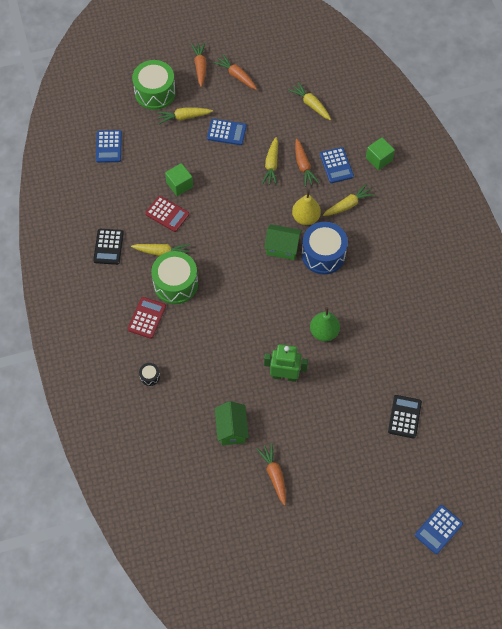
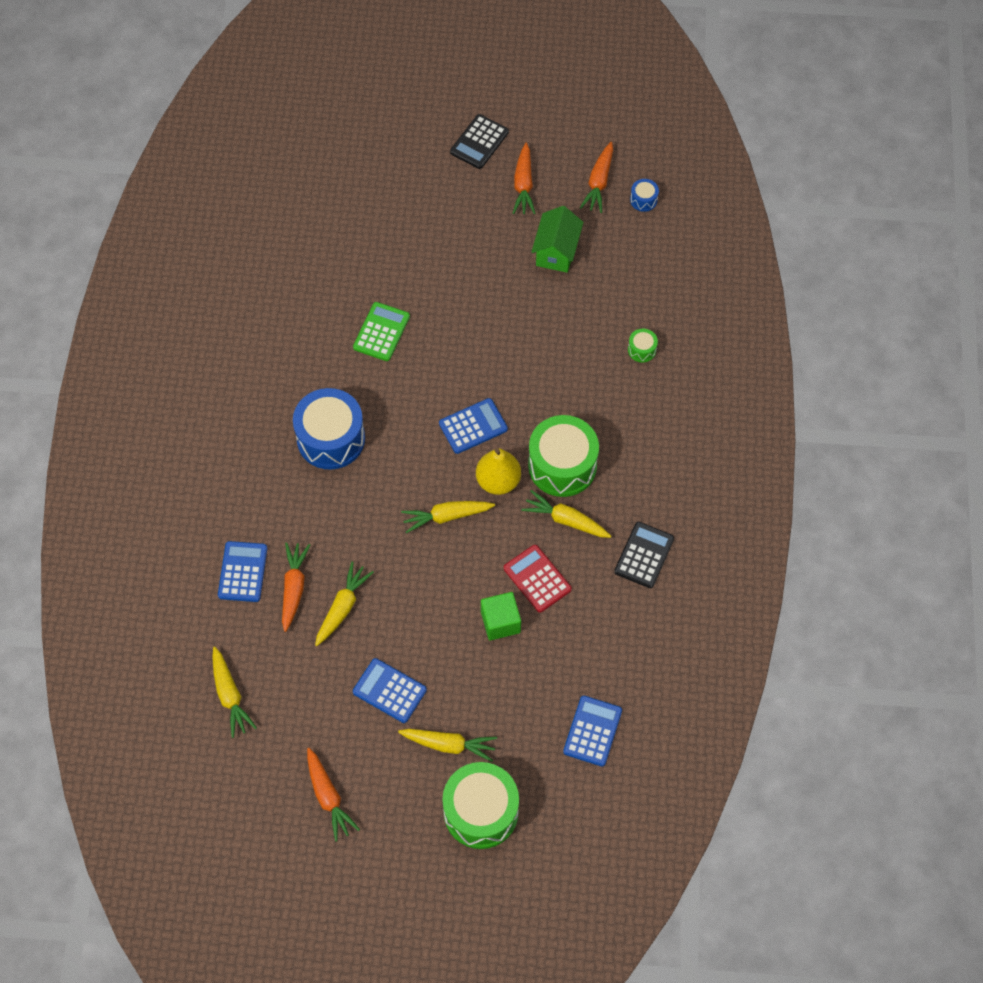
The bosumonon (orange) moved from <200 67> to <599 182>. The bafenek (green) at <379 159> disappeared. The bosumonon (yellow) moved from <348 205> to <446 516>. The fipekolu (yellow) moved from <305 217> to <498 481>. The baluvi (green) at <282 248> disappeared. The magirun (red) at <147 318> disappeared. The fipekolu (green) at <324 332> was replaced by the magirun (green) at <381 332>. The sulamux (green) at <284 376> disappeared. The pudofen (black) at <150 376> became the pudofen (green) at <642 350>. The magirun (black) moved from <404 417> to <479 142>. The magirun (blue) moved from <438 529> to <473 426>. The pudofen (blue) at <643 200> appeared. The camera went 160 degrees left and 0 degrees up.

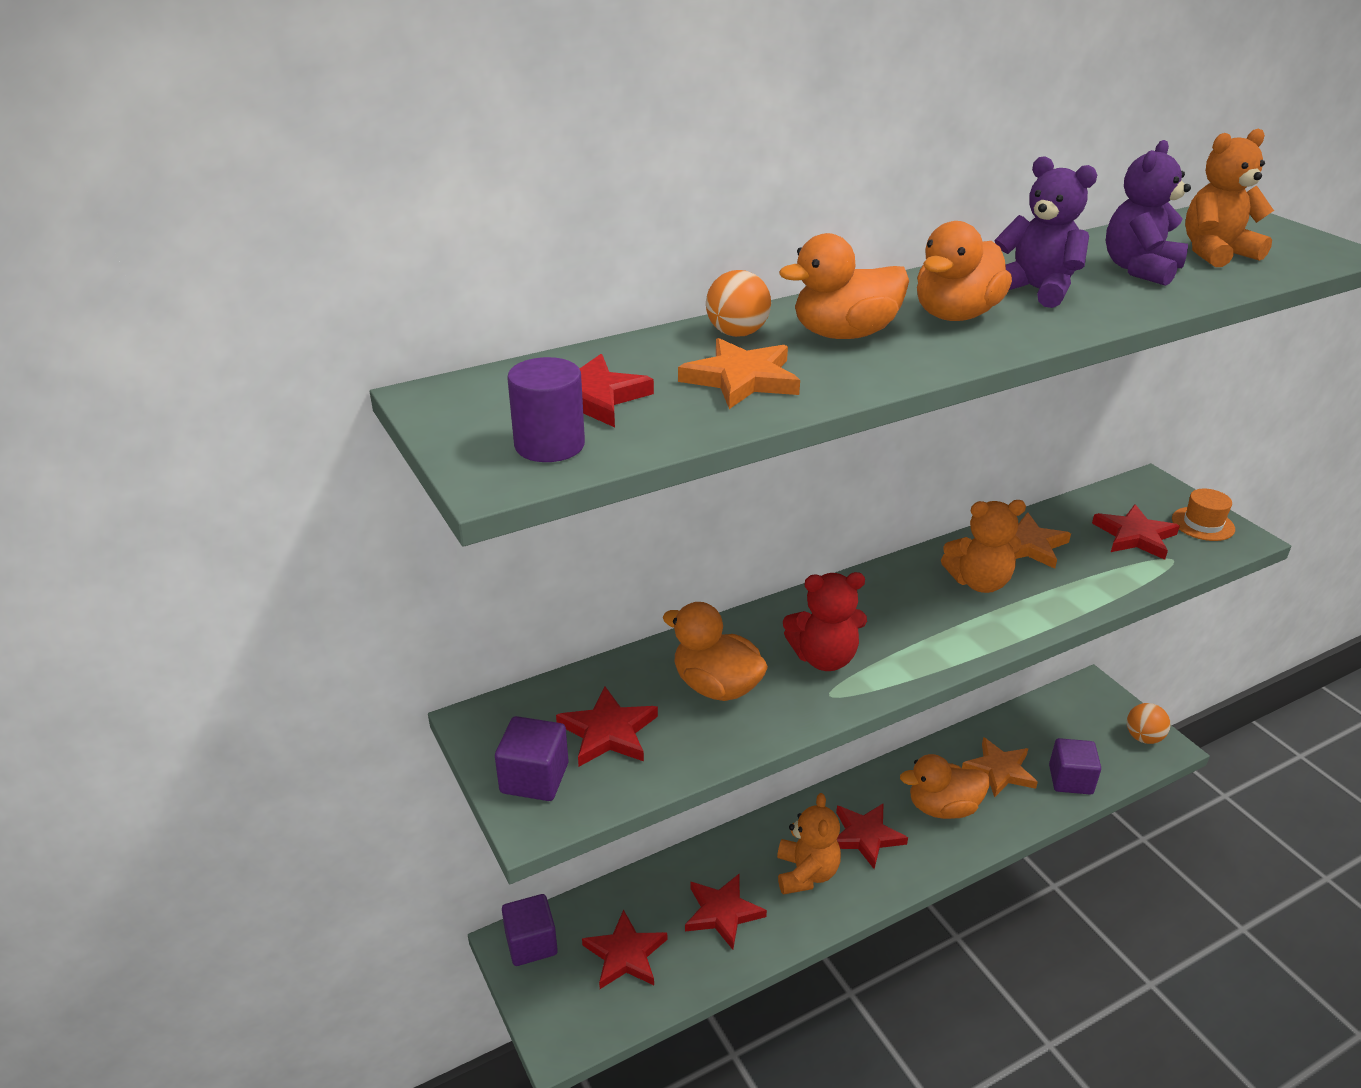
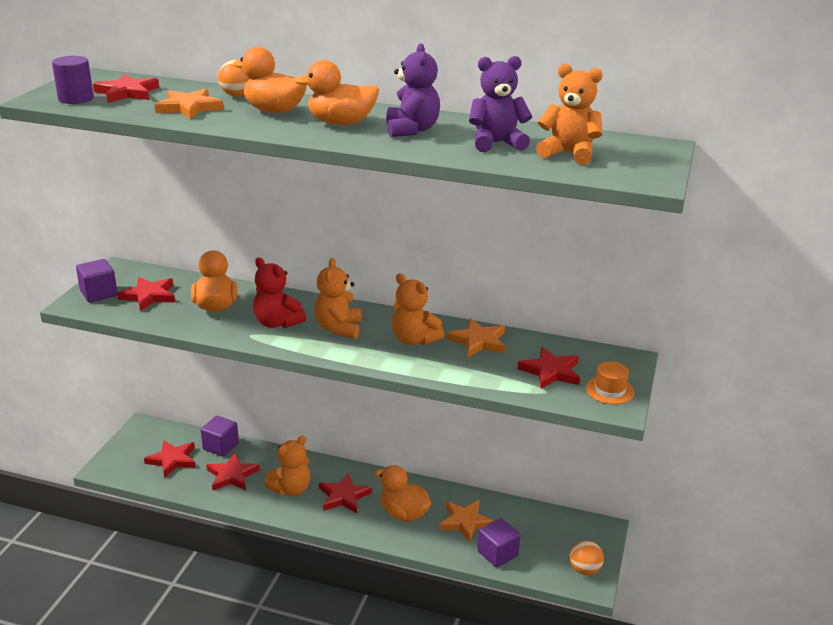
The bafenek (purple) moved from <531 943> to <221 446>. The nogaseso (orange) at <338 328> appeared. The camera went 45 degrees right and 5 degrees down.

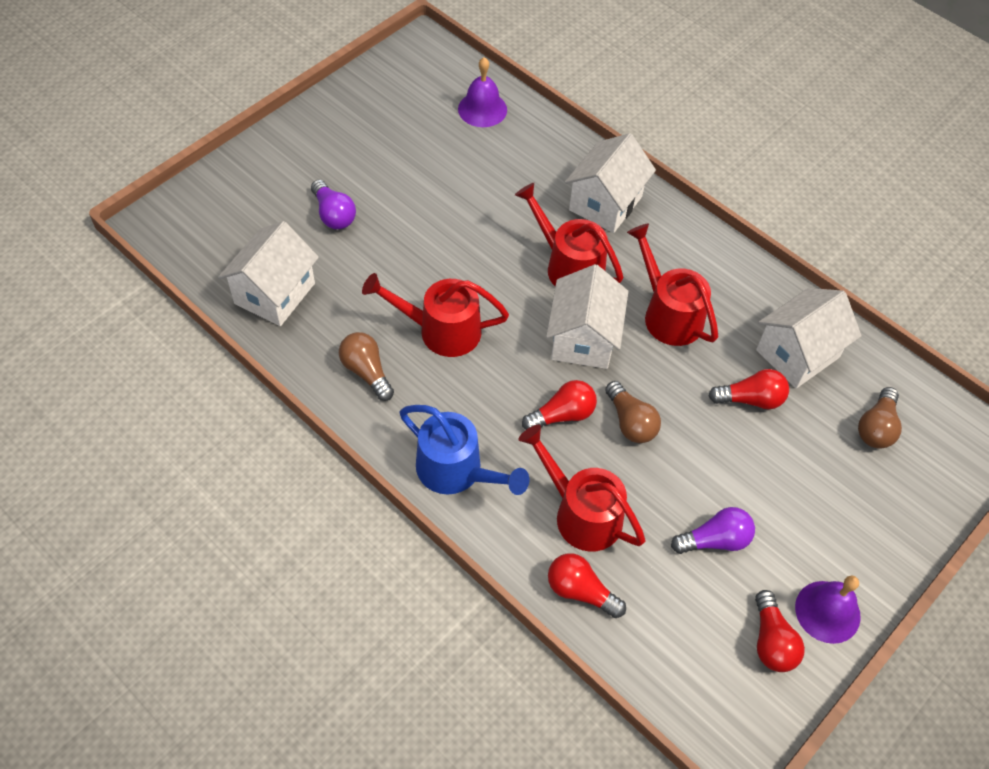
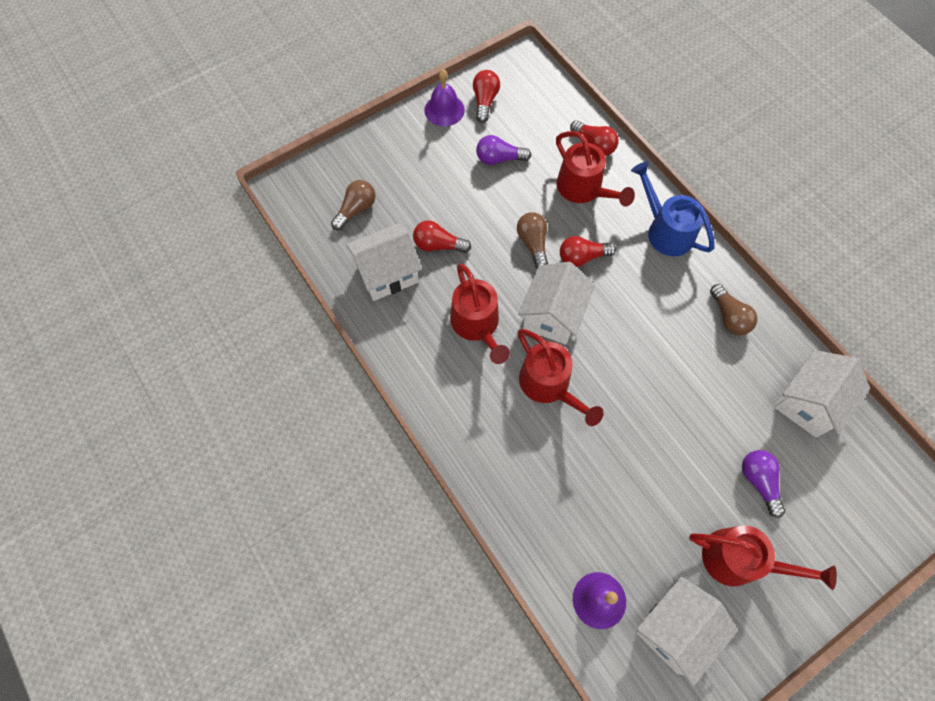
The baluvi (white) moved from <605 203> to <674 629>. The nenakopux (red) moved from <440 330> to <740 560>. The camera went 165 degrees left and 10 degrees up.

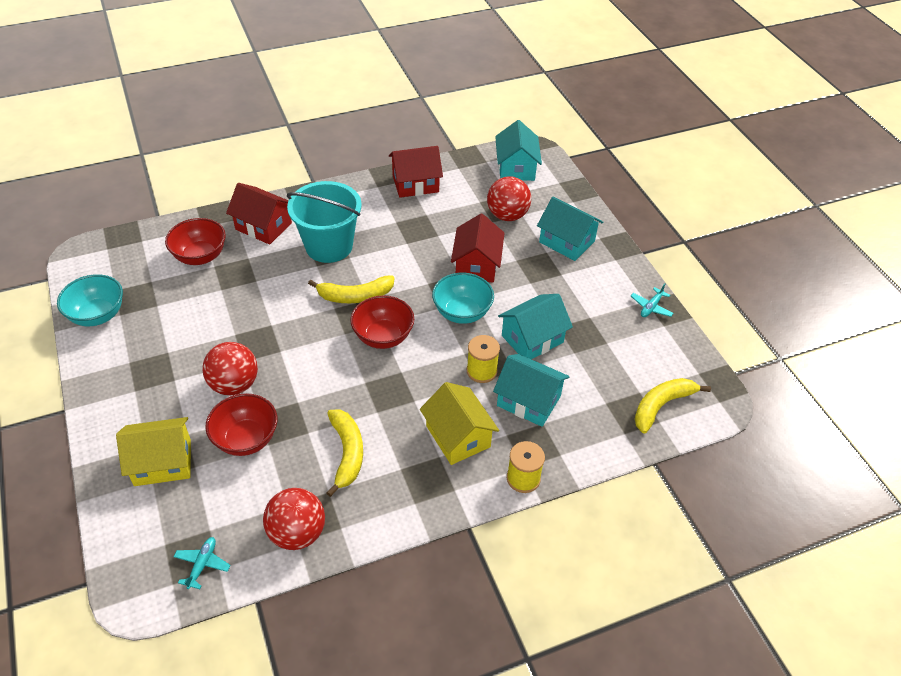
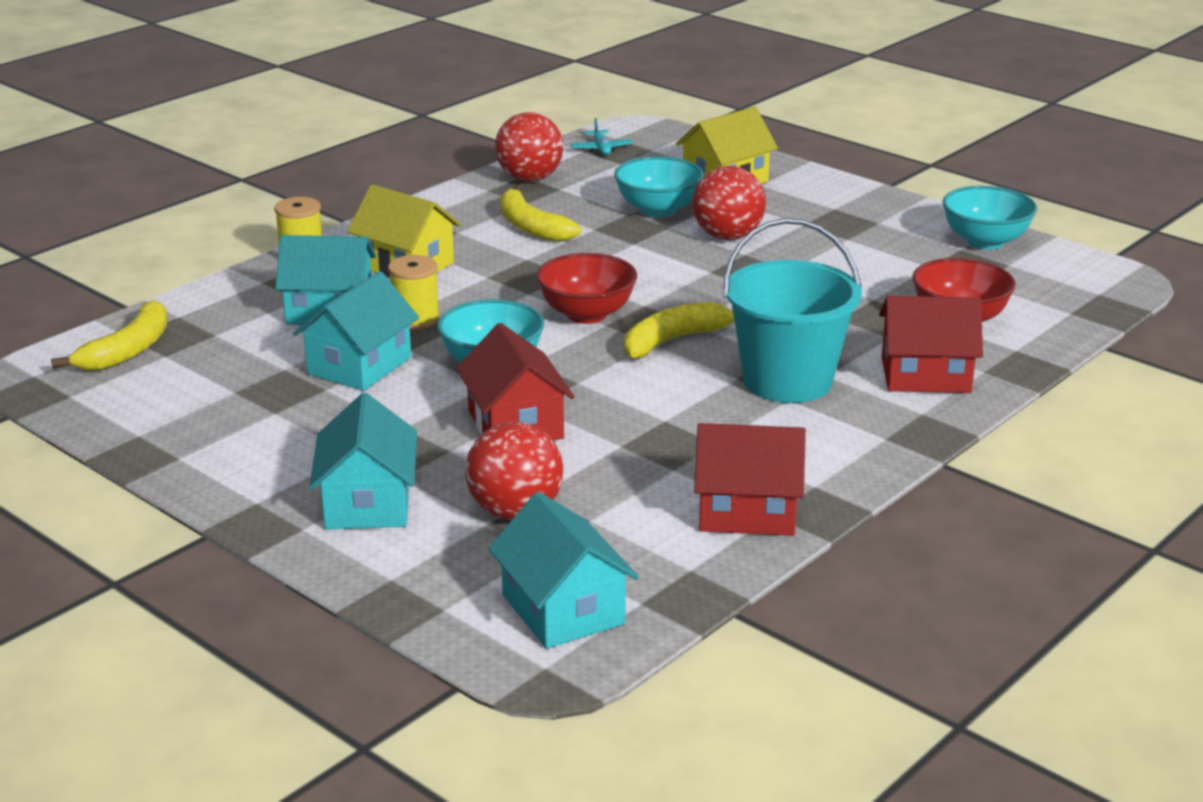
The baluvi (red) at <415 184> turned 45 degrees clockwise. The baluvi (turquoise) at <567 242> turned 75 degrees clockwise. The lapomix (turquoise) at <651 307> disappeared. The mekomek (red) at <246 439> became the mekomek (turquoise) at <658 210>. The camera went 155 degrees right and 20 degrees down.

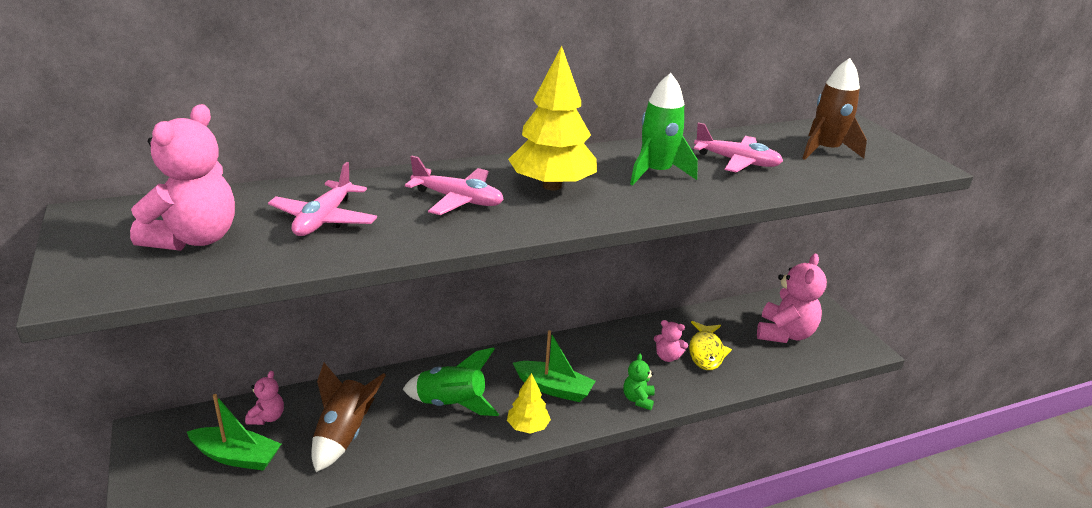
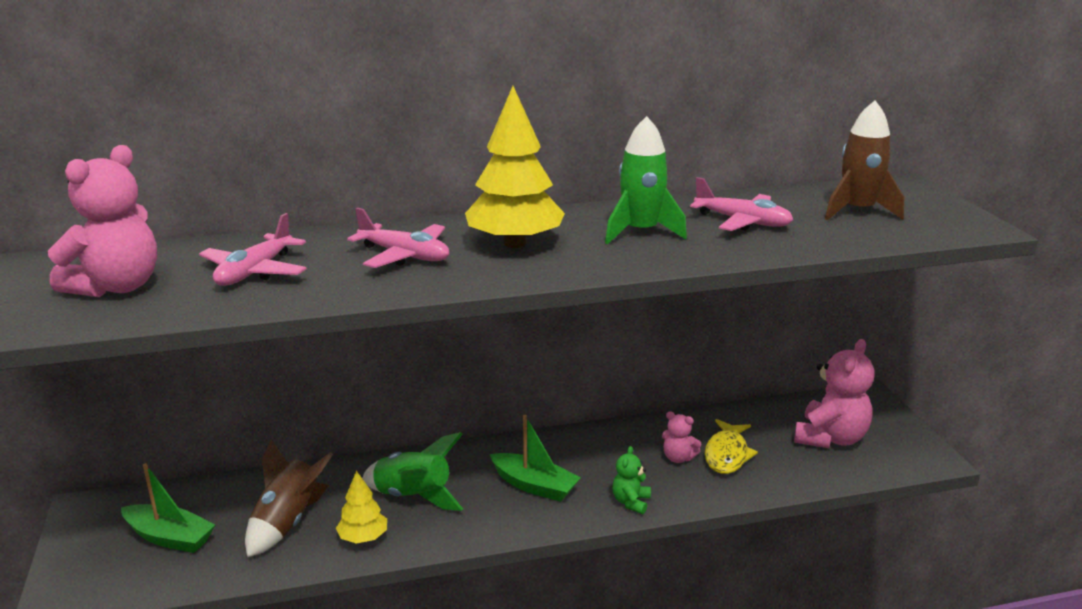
The nogaseso (pink) at <267 417> disappeared. The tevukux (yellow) moved from <527 427> to <363 538>. The camera went 10 degrees right and 5 degrees down.

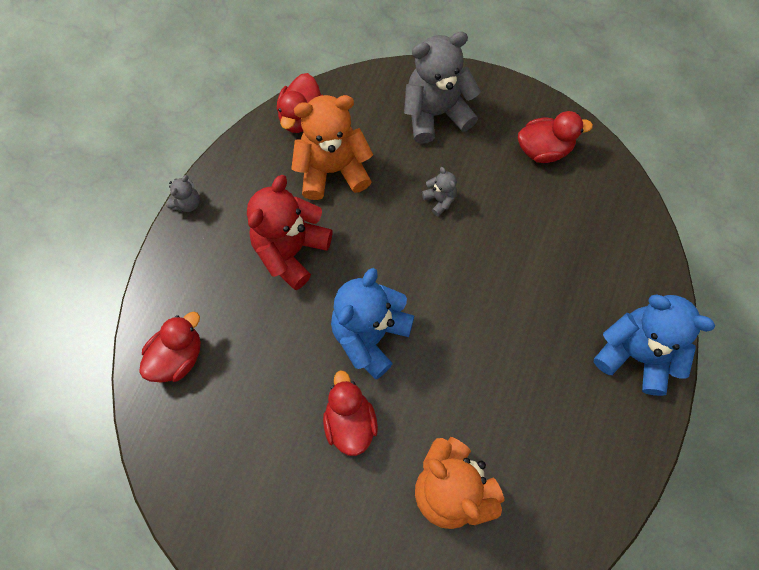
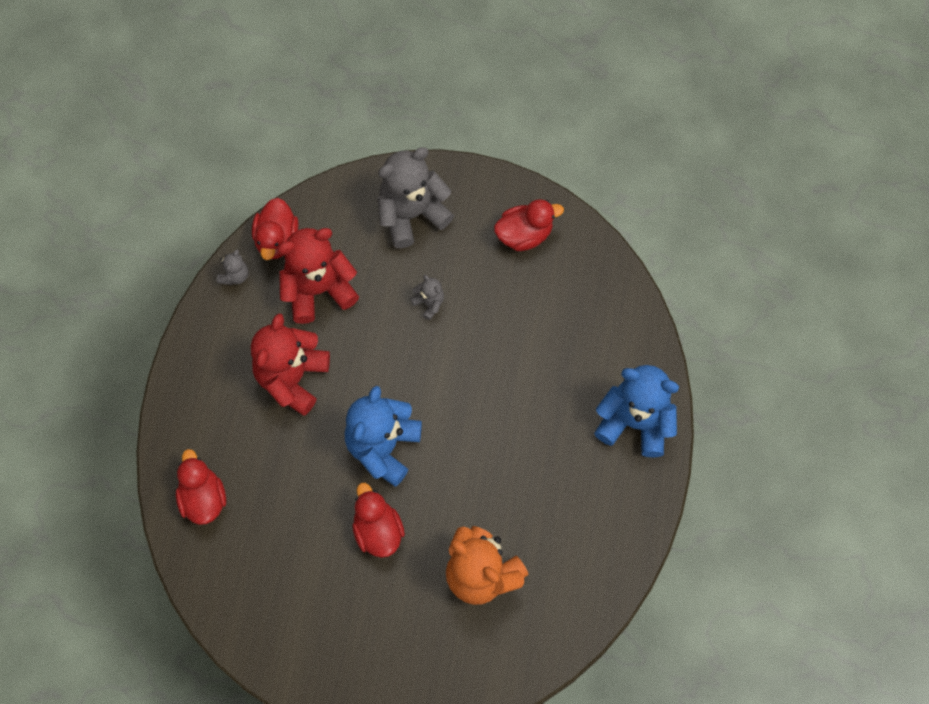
The nogaseso (orange) at <332 170> became the nogaseso (red) at <318 289>. The nogaseso (grey) moved from <187 203> to <234 275>. The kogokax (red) at <177 357> turned 45 degrees counterclockwise. The camera went 10 degrees left and 0 degrees up.

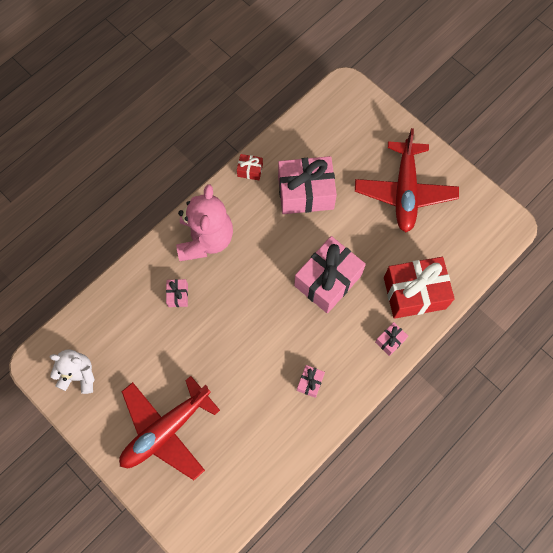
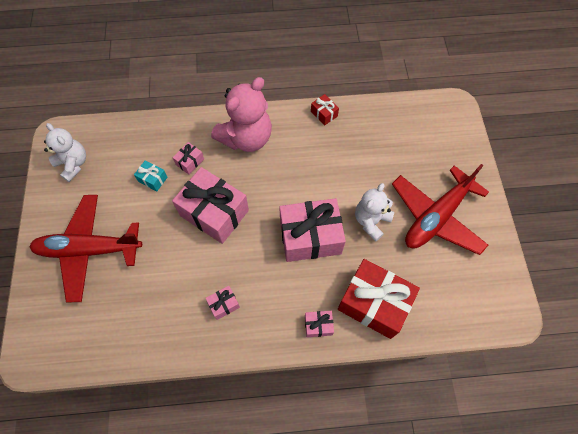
The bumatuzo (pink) moved from <305 192> to <214 213>. The bumatuzo (turquoise) at <153 179> appeared. The nogaseso (white) at <371 221> appeared. The camera went 40 degrees right and 5 degrees down.

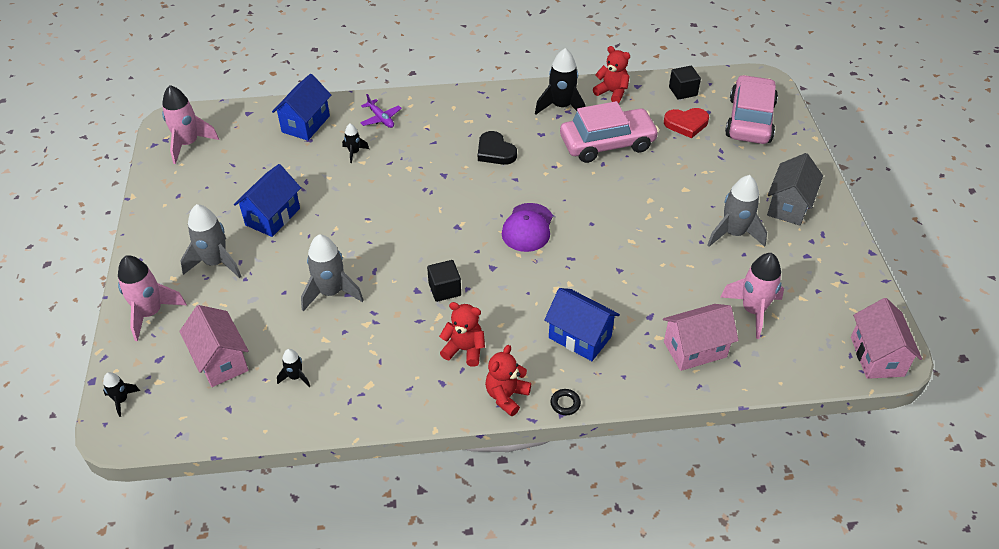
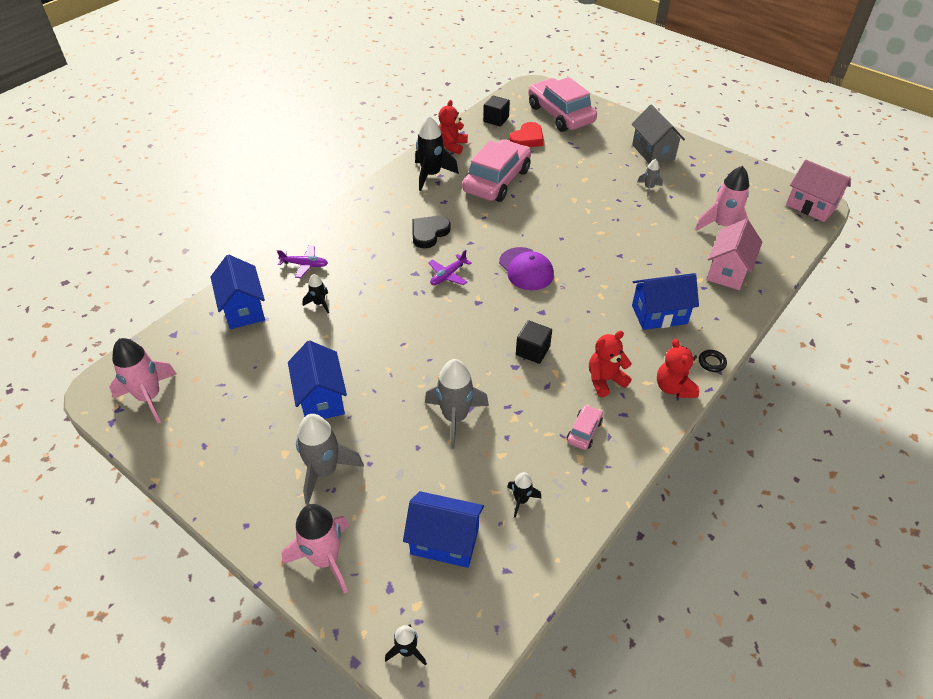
The nogaseso (red) at <612 92> turned 60 degrees counterclockwise. The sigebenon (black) at <495 151> turned 120 degrees clockwise. The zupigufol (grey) at <733 233> changed to 0.51 times the size. The baluvi (pink) at <221 360> became the baluvi (blue) at <445 541>. The lapomix (purple) at <448 275> appeared. The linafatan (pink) at <584 431> appeared. The camera went 45 degrees left and 0 degrees up.

